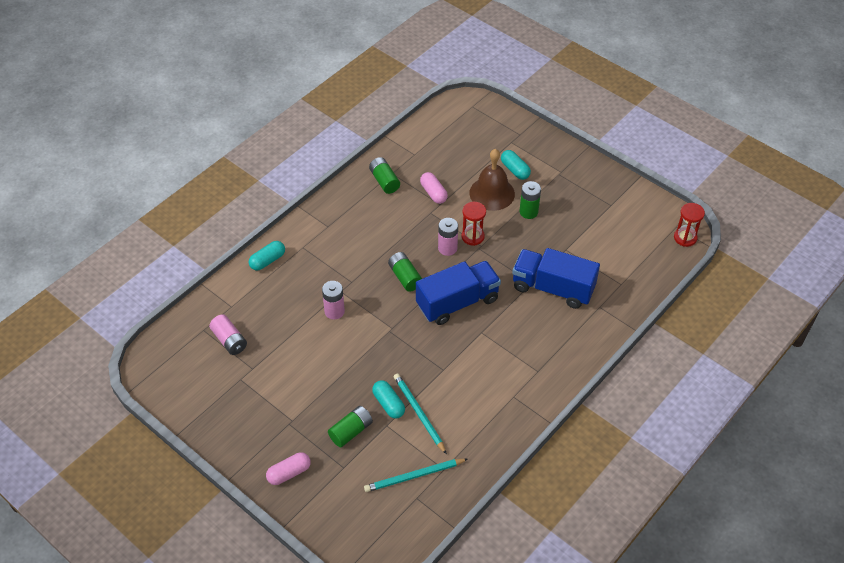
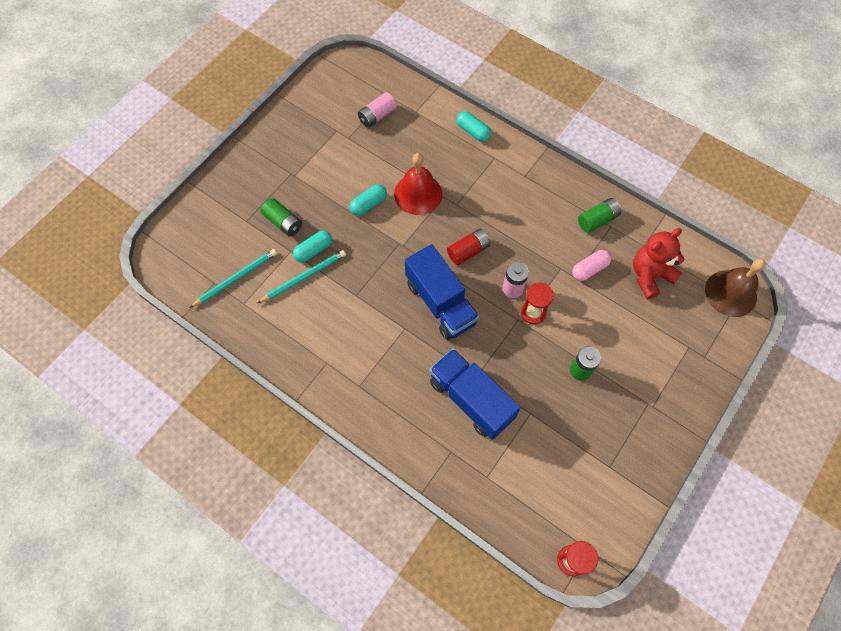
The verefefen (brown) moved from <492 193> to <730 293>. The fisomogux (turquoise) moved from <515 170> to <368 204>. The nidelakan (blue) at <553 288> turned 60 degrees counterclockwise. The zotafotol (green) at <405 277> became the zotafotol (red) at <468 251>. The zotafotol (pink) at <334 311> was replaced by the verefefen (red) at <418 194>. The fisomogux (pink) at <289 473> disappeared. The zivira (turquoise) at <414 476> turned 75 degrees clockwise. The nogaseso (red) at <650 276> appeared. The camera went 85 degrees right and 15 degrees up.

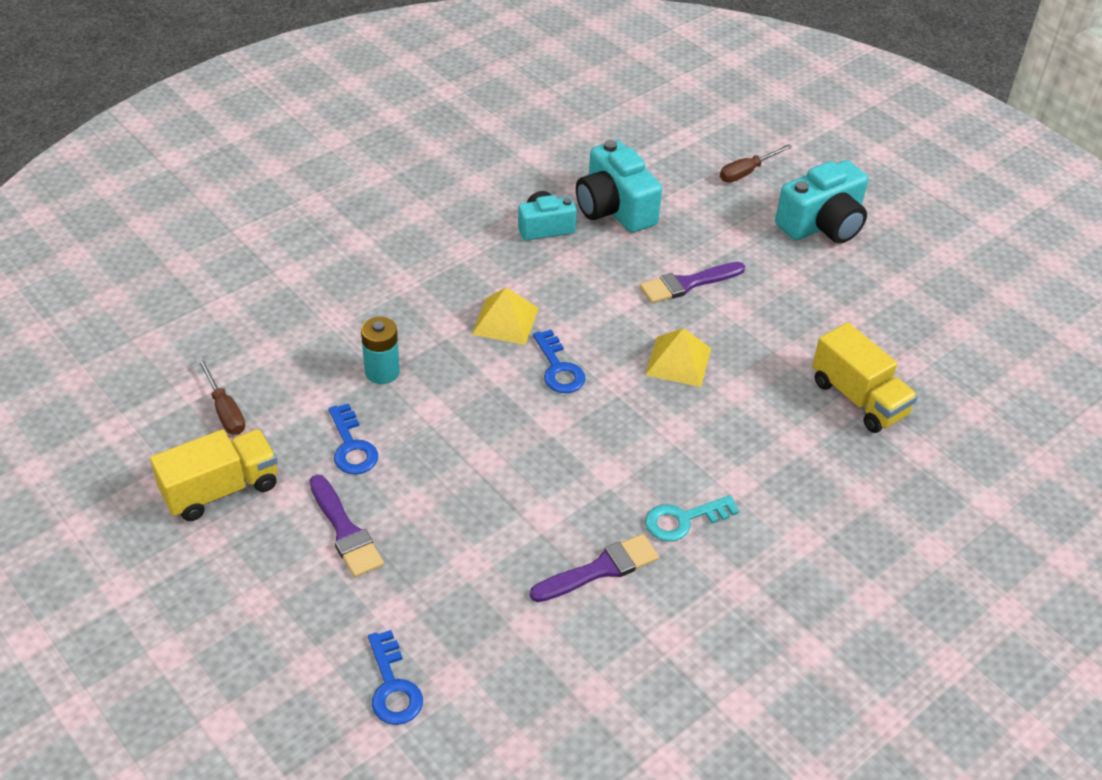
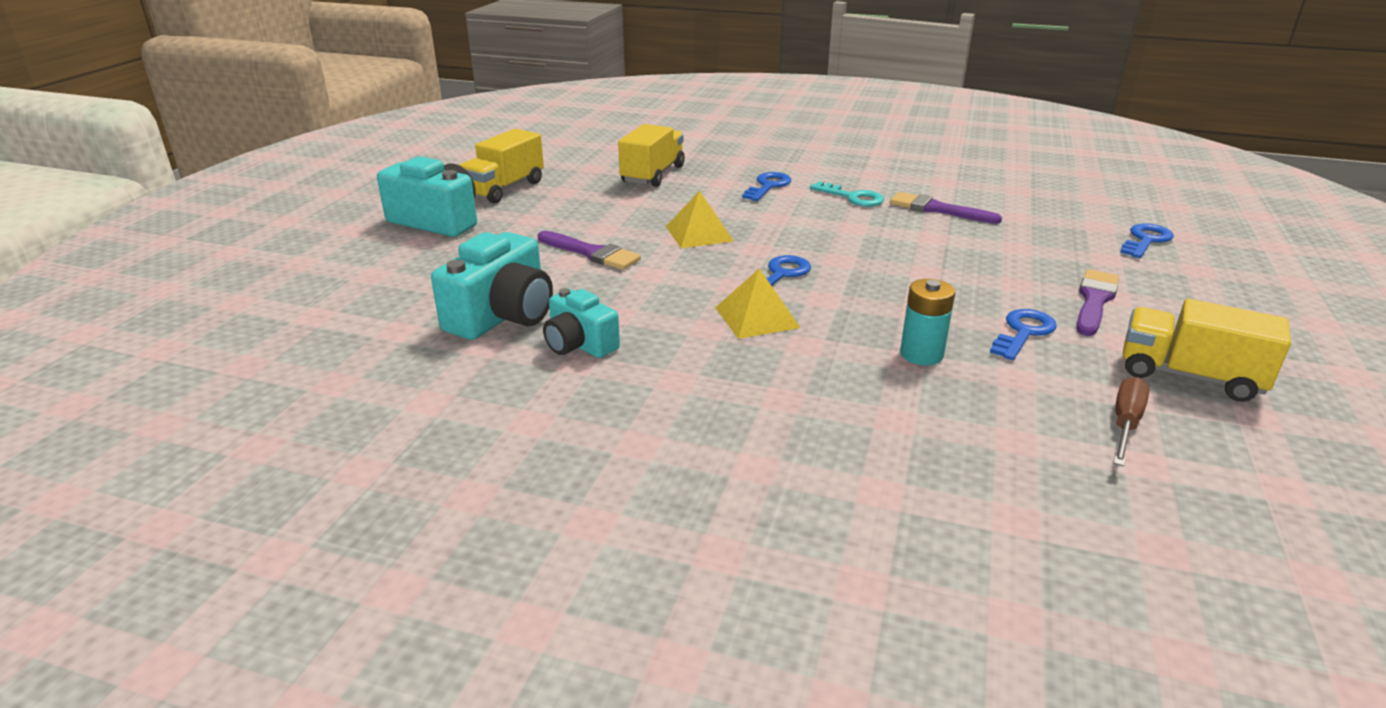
The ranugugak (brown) at <746 172> disappeared. The nidelakan (yellow) at <504 189> appeared. The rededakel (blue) at <768 186> appeared. The camera went 120 degrees left and 15 degrees down.

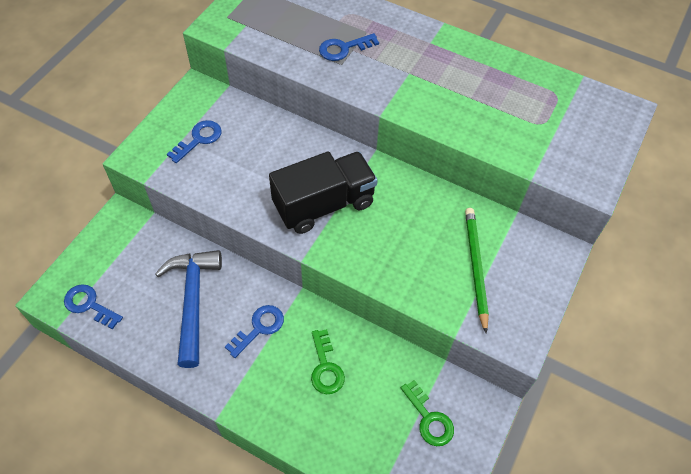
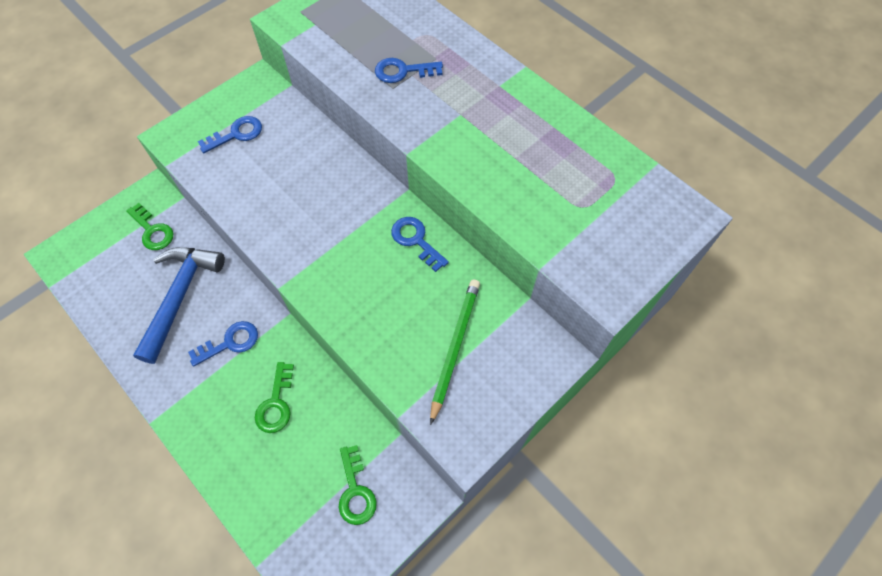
The nidelakan (black) at <324 204> disappeared. The rededakel (blue) moved from <89 305> to <416 240>. The rededakel (green) at <152 231> appeared. The camera went 20 degrees right and 5 degrees up.

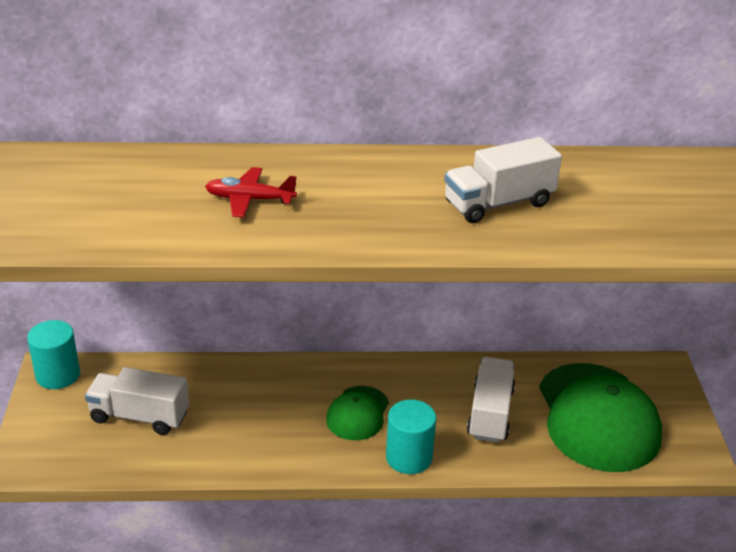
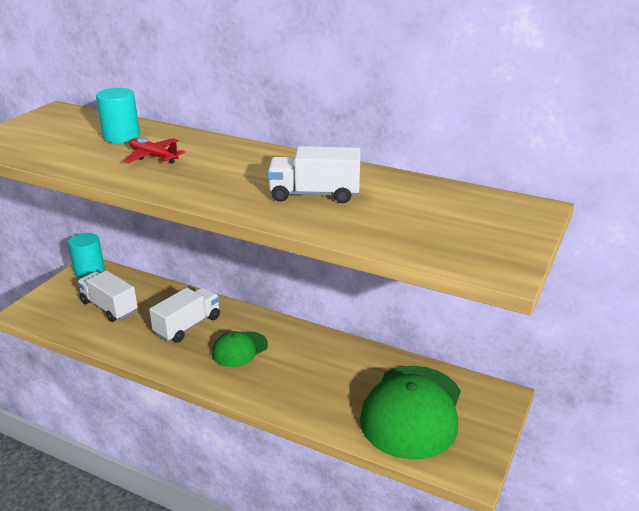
The nidelakan (white) moved from <490 413> to <187 326>. The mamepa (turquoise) moved from <409 457> to <121 136>. The camera went 30 degrees right and 5 degrees down.

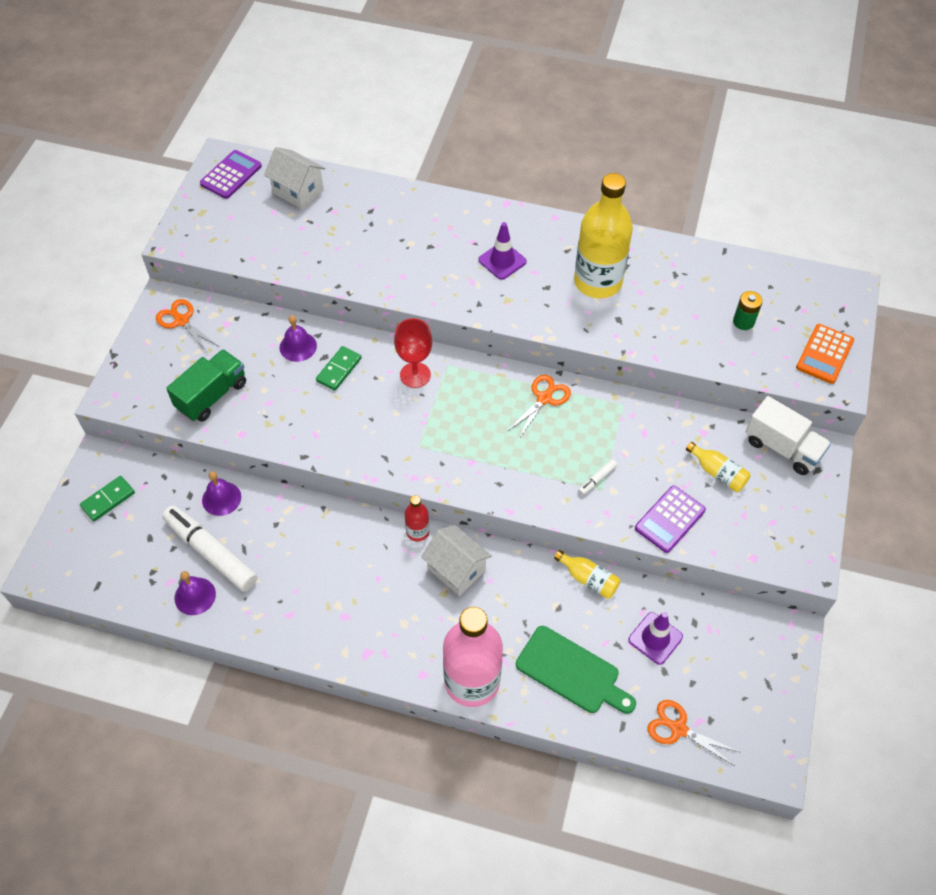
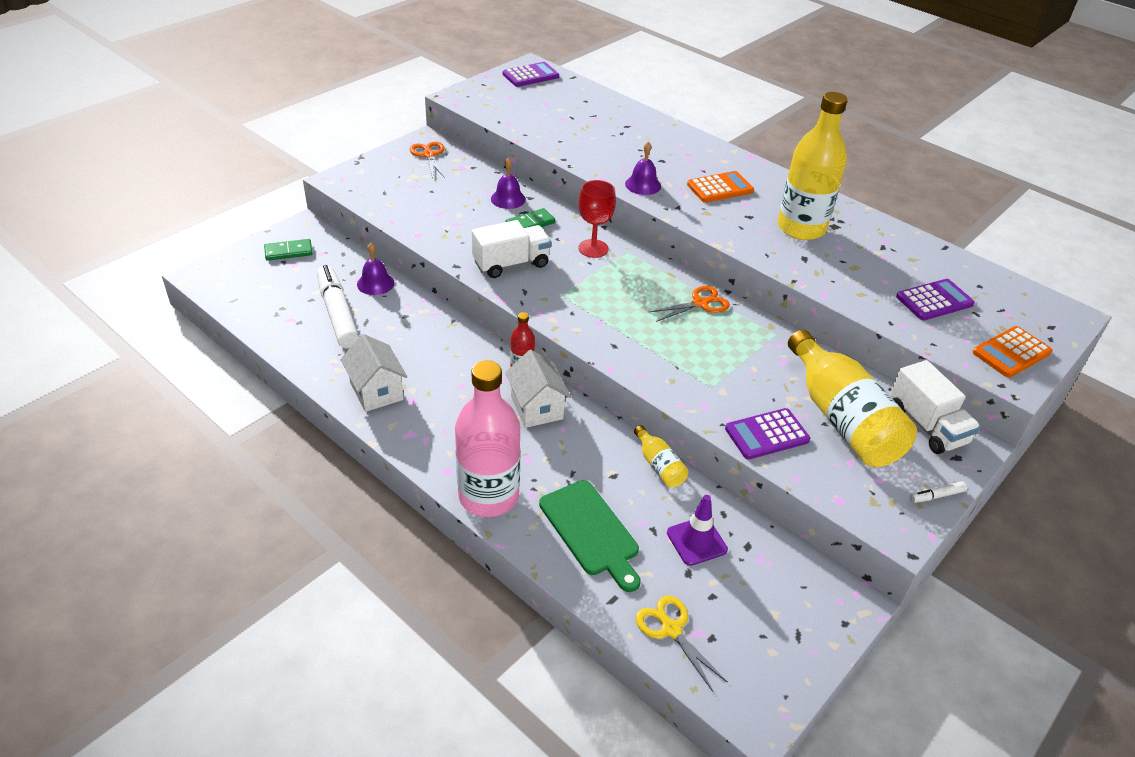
The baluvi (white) moved from <298 191> to <376 391>. The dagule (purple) at <502 261> was replaced by the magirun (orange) at <720 188>. The zotafotol (green) at <743 322> was replaced by the magirun (purple) at <934 300>. The nidelakan (green) at <212 395> disappeared. The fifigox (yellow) at <718 473> changed to 2.22 times the size. The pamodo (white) moved from <597 479> to <936 496>. The verefefen (purple) moved from <195 596> to <643 185>. The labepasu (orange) at <678 729> became the labepasu (yellow) at <671 629>. The nidelakan (white) at <511 264> appeared. The camera went 25 degrees right and 15 degrees down.

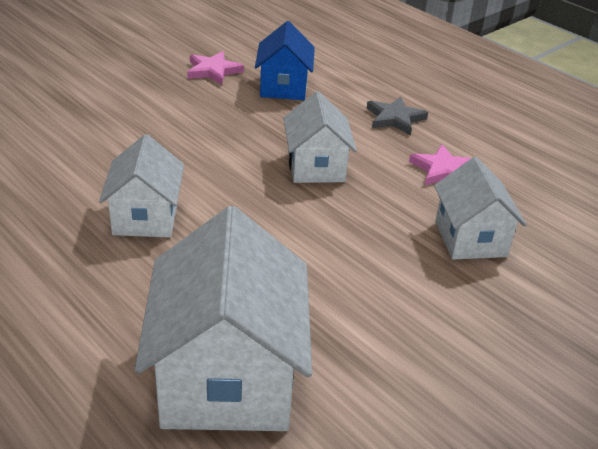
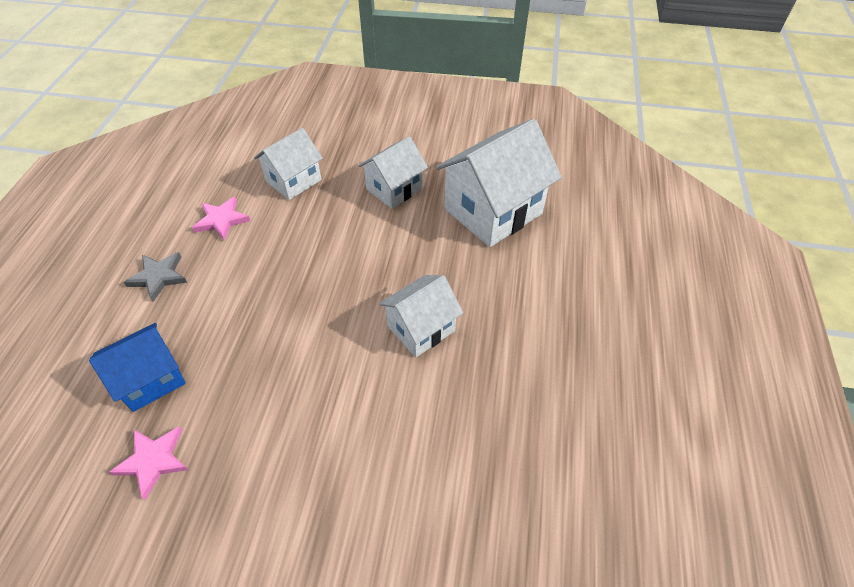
The baluvi (white) moved from <316 167> to <394 189>. The camera went 125 degrees left and 15 degrees up.

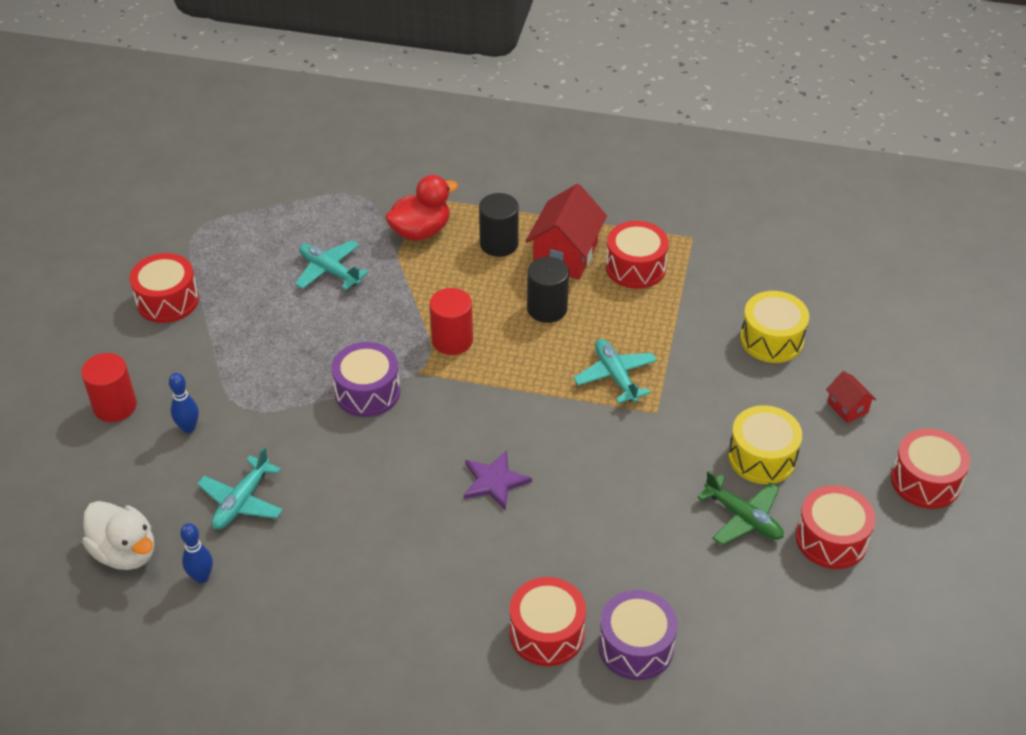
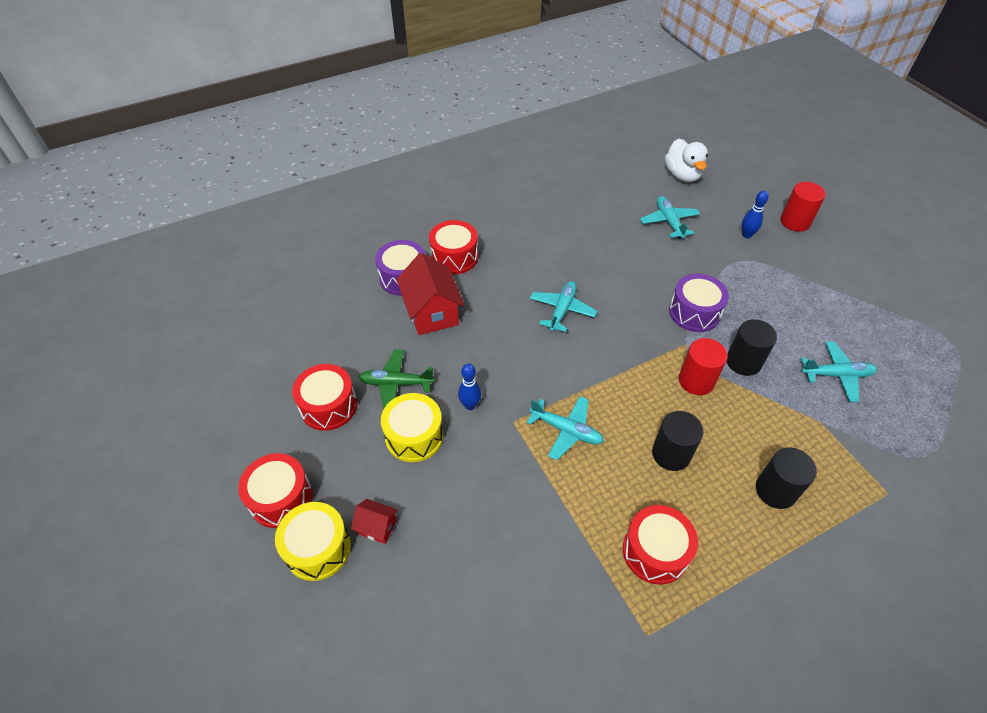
The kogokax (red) at <421 231> disappeared. The baluvi (red) moved from <565 255> to <432 312>. The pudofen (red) at <167 300> disappeared. The pudofen (yellow) moved from <771 339> to <318 548>. The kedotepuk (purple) at <494 481> was replaced by the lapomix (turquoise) at <562 310>. The kogokax (white) at <125 552> turned 105 degrees counterclockwise. The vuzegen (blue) moved from <201 577> to <470 405>. The mamepa (black) at <743 362> appeared. The camera went 140 degrees right and 5 degrees up.

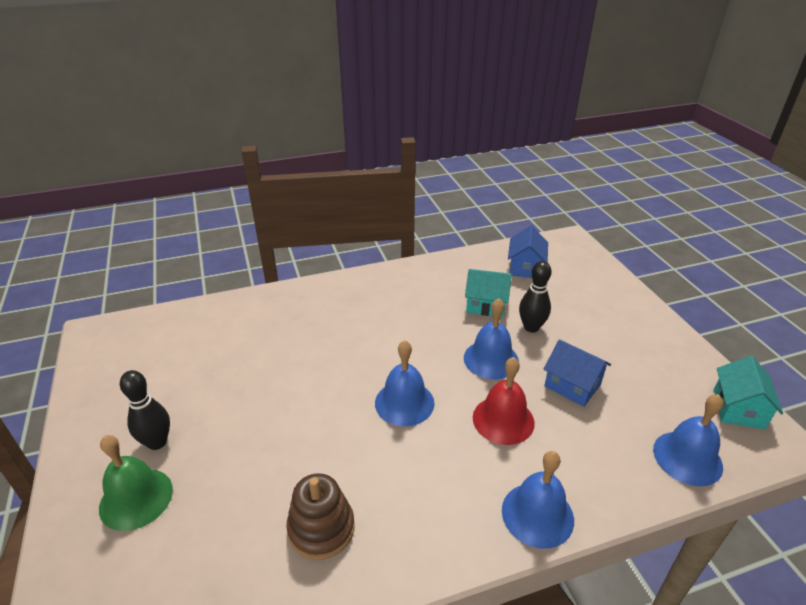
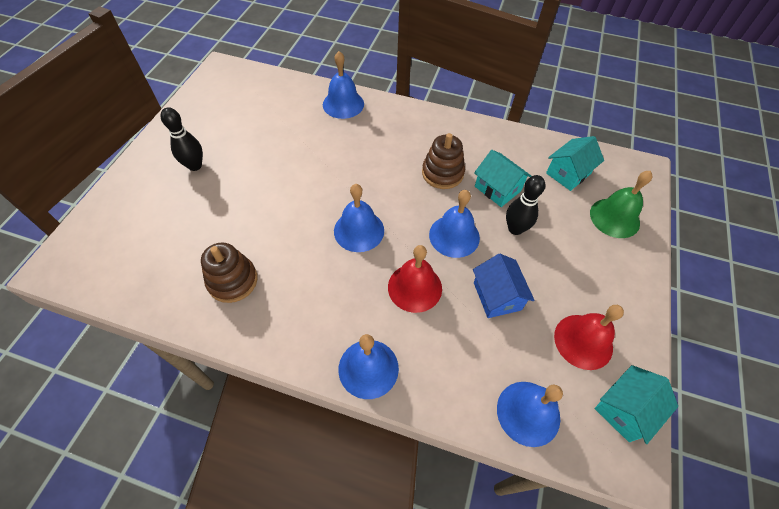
The baluvi (blue) at <525 267> became the baluvi (turquoise) at <568 173>. The verefefen (green) moved from <136 498> to <614 217>. The verefefen (blue) at <343 104> appeared. The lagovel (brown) at <442 173> appeared. The verefefen (red) at <583 341> appeared. The camera went 35 degrees right and 20 degrees up.

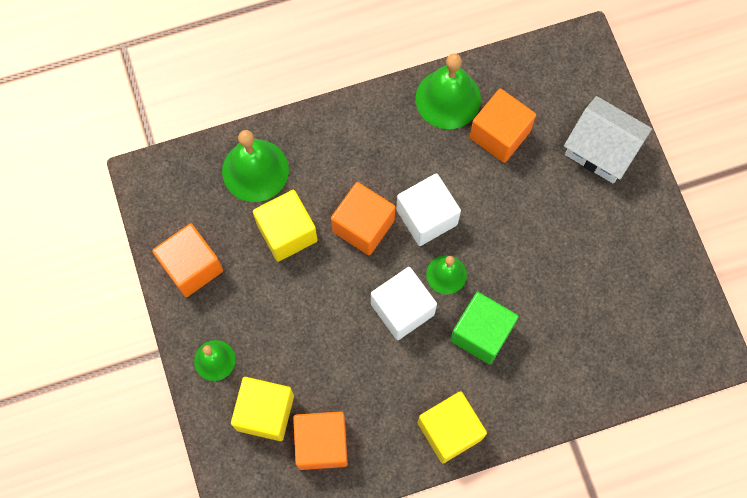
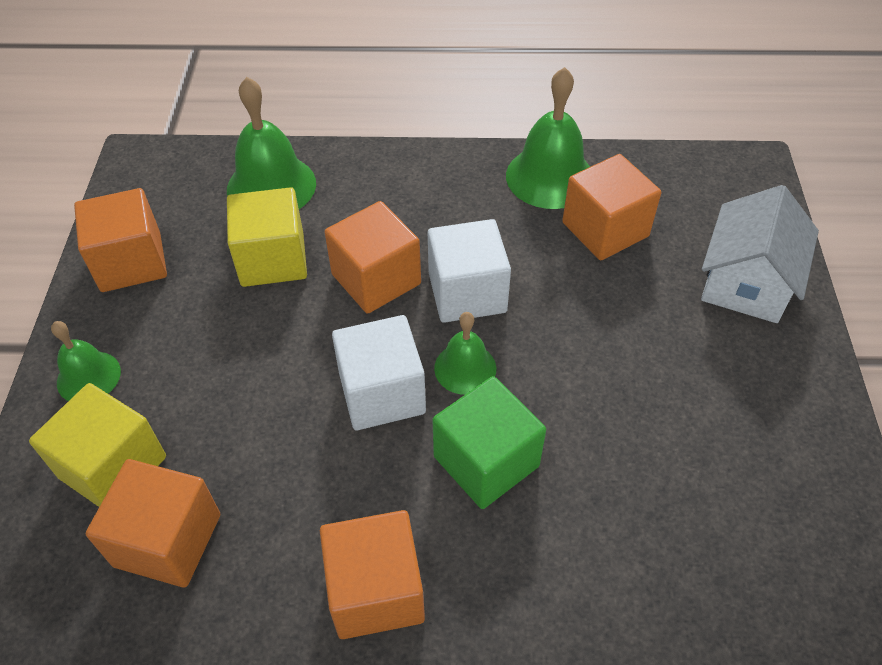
The baluvi (white) at <601 149> turned 60 degrees clockwise. The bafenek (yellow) at <449 431> became the bafenek (orange) at <376 590>. The camera went 20 degrees right and 20 degrees down.

